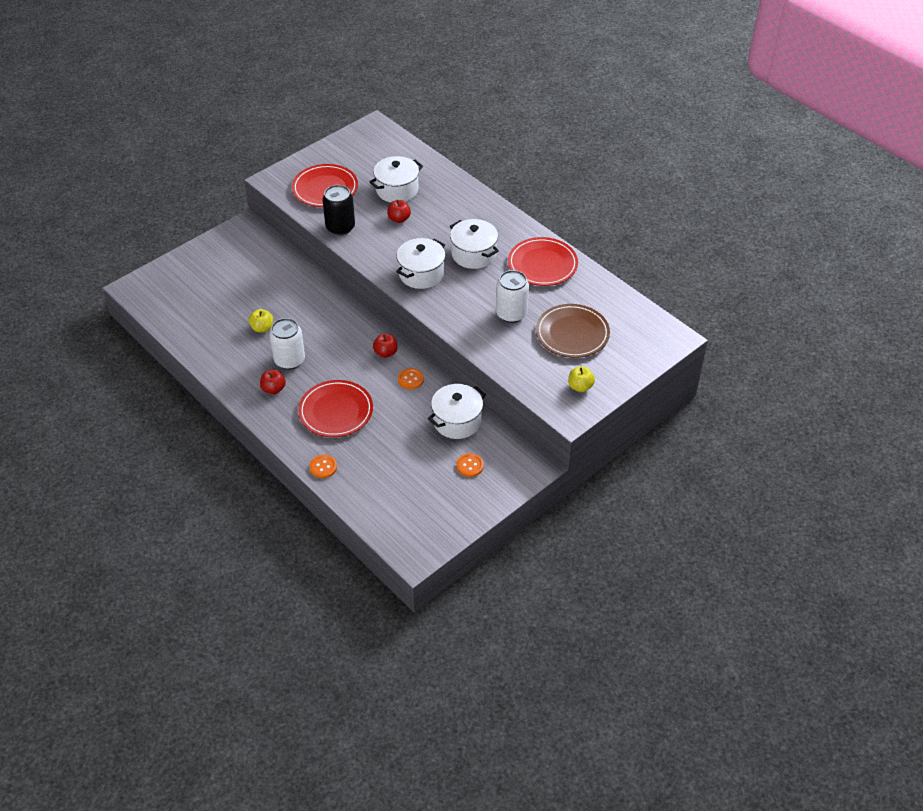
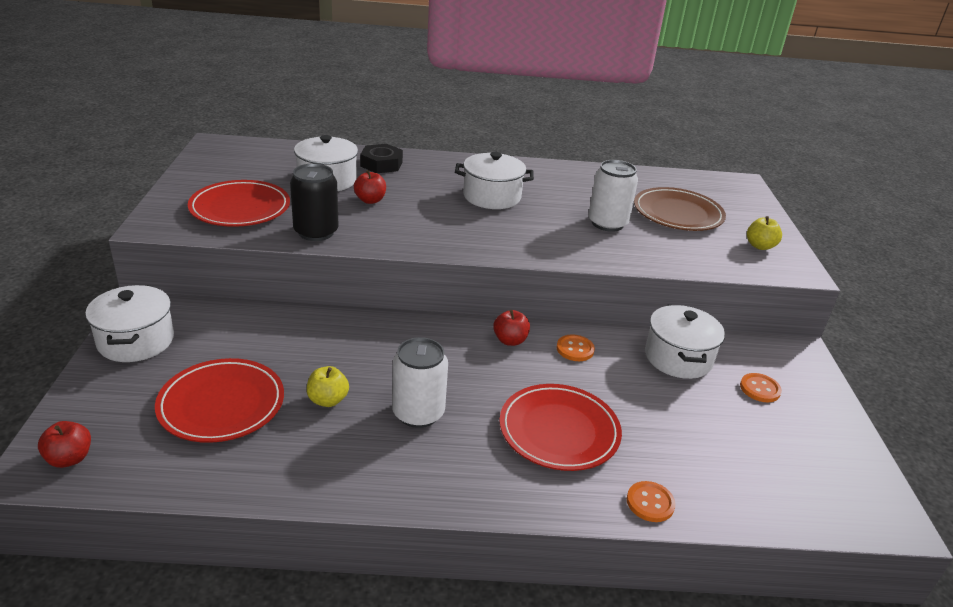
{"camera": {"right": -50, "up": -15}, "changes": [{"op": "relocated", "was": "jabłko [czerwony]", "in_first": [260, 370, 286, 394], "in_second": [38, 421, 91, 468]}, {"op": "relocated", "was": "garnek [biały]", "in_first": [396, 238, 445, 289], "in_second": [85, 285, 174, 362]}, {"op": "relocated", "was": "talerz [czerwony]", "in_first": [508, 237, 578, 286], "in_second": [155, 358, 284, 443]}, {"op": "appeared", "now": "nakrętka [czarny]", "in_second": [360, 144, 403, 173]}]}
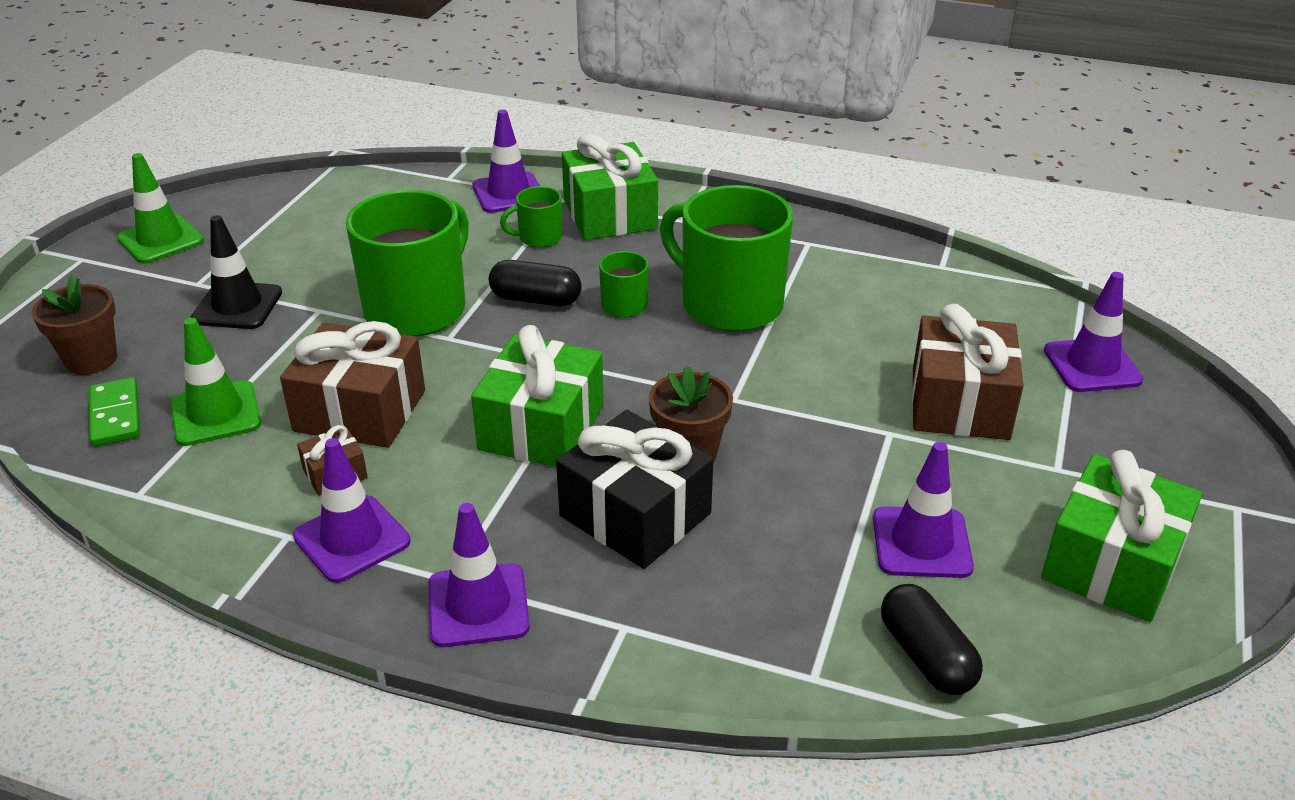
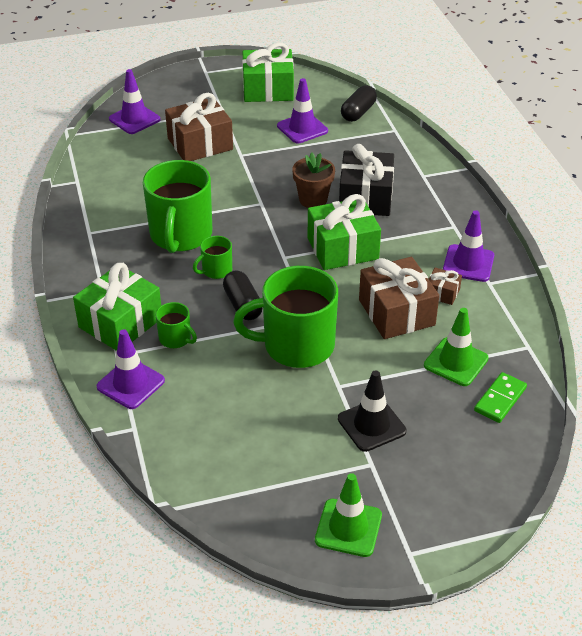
{"camera": {"right": -125, "up": 5}, "changes": [{"op": "missing", "was": "doniczka [brązowy]", "in_first": [32, 275, 117, 375]}, {"op": "missing", "was": "pachołek [fioletowy]", "in_first": [428, 503, 530, 647]}]}
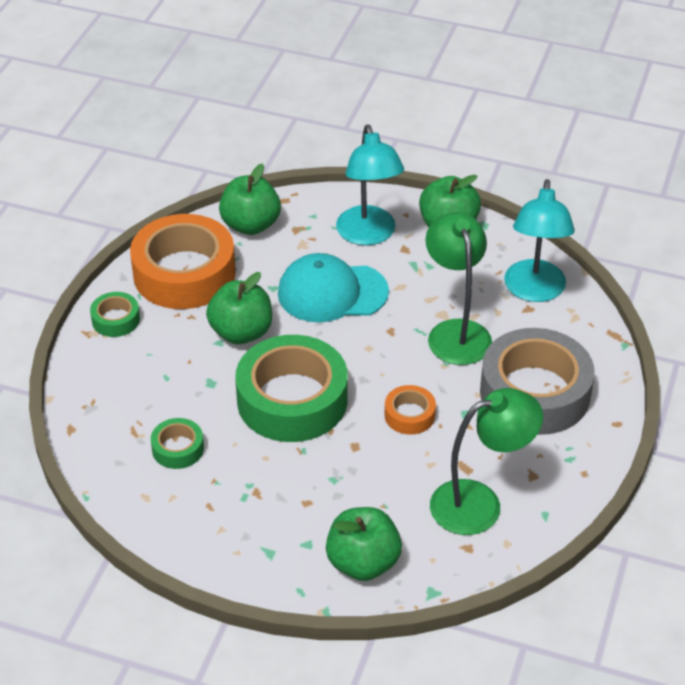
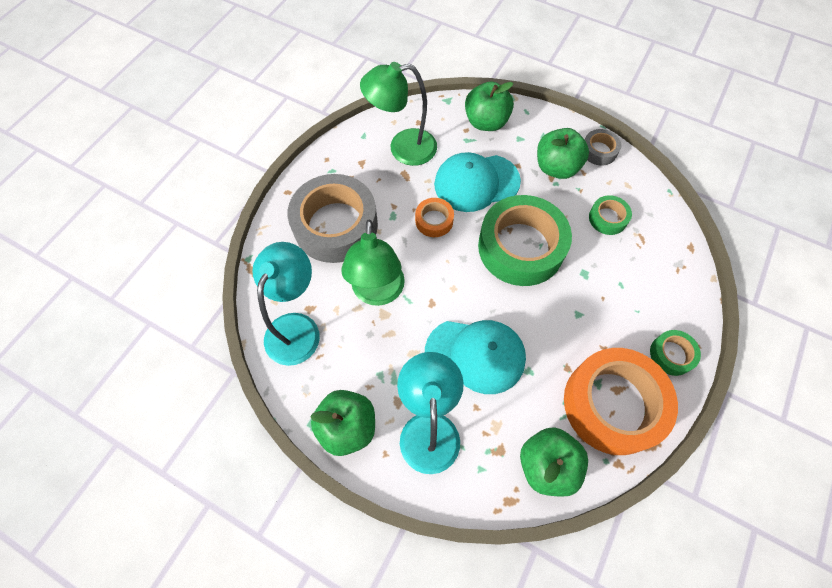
{"camera": {"right": -170, "up": 20}, "changes": [{"op": "relocated", "was": "jabłko [zielony]", "in_first": [206, 272, 272, 344], "in_second": [537, 128, 589, 179]}, {"op": "appeared", "now": "czapka [turkusowy]", "in_second": [434, 152, 521, 212]}, {"op": "appeared", "now": "taśma klejąca [szary]", "in_second": [585, 129, 621, 166]}]}
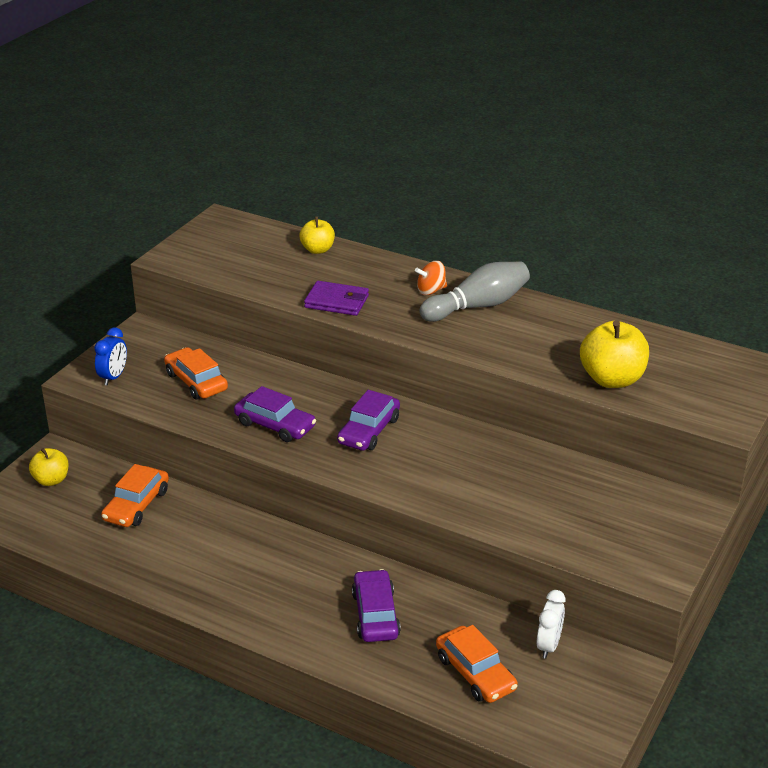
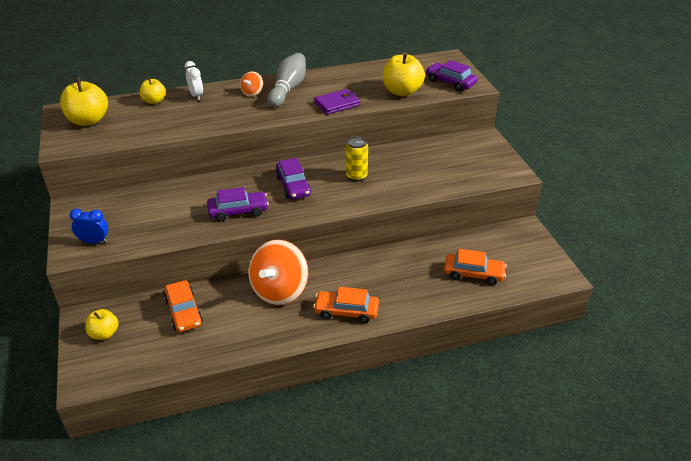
{"camera": {"right": -45, "up": 5}, "changes": [{"op": "spun", "was": "budzik [niebieski]", "in_first": [94, 327, 127, 385], "in_second": [70, 209, 108, 244], "clockwise": -60}, {"op": "relocated", "was": "samochód [pomarańczowy]", "in_first": [164, 347, 228, 399], "in_second": [313, 287, 379, 323]}, {"op": "relocated", "was": "portfel [fioletowy]", "in_first": [304, 281, 369, 316], "in_second": [314, 89, 360, 115]}, {"op": "relocated", "was": "samochód [fioletowy]", "in_first": [352, 569, 401, 642], "in_second": [426, 60, 478, 91]}, {"op": "relocated", "was": "budzik [biały]", "in_first": [537, 590, 565, 659], "in_second": [185, 61, 203, 100]}, {"op": "appeared", "now": "jabłko [żółty]", "in_second": [60, 77, 108, 126]}, {"op": "appeared", "now": "bączek [pomarańczowy]", "in_second": [248, 240, 308, 305]}, {"op": "appeared", "now": "puszka [żółty]", "in_second": [346, 136, 368, 182]}]}
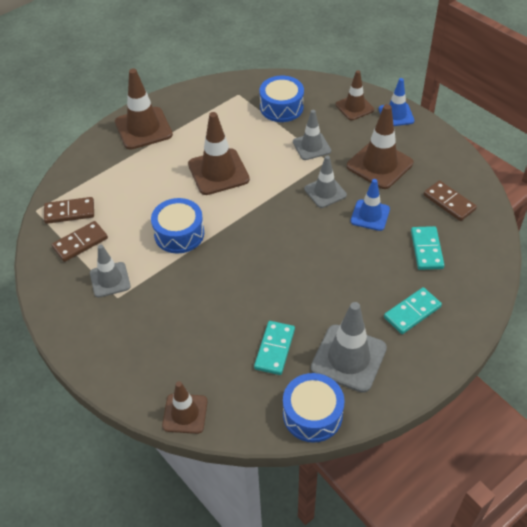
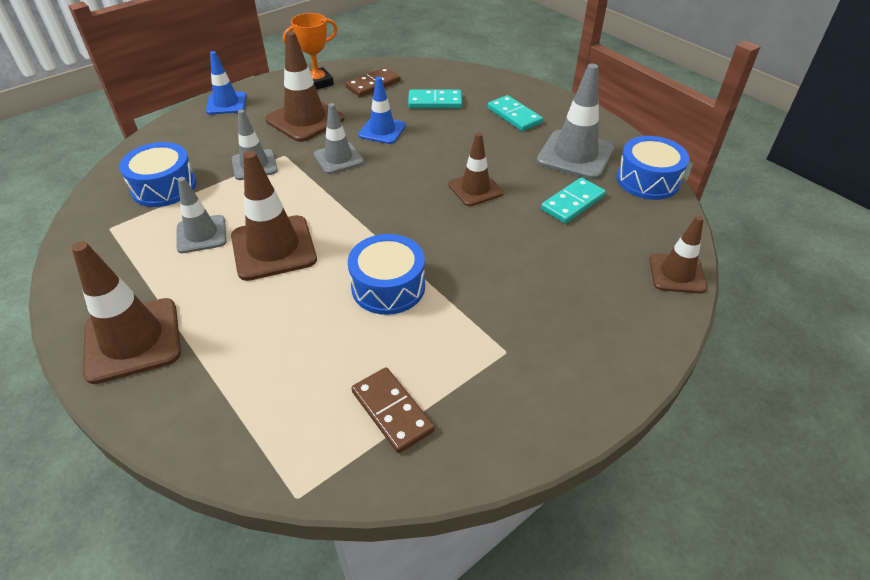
{"camera": {"right": -90, "up": -5}, "changes": [{"op": "missing", "was": "kostka domina [brązowy]", "in_first": [44, 197, 94, 224]}, {"op": "relocated", "was": "pachołek [szary]", "in_first": [90, 244, 131, 298], "in_second": [176, 177, 227, 253]}, {"op": "spun", "was": "kostka domina [turkusowy]", "in_first": [254, 321, 295, 375], "in_second": [541, 177, 606, 224], "clockwise": -60}, {"op": "relocated", "was": "pachołek [brązowy]", "in_first": [336, 70, 374, 120], "in_second": [448, 133, 503, 206]}, {"op": "appeared", "now": "puchar [pomarańczowy]", "in_second": [283, 13, 338, 90]}]}
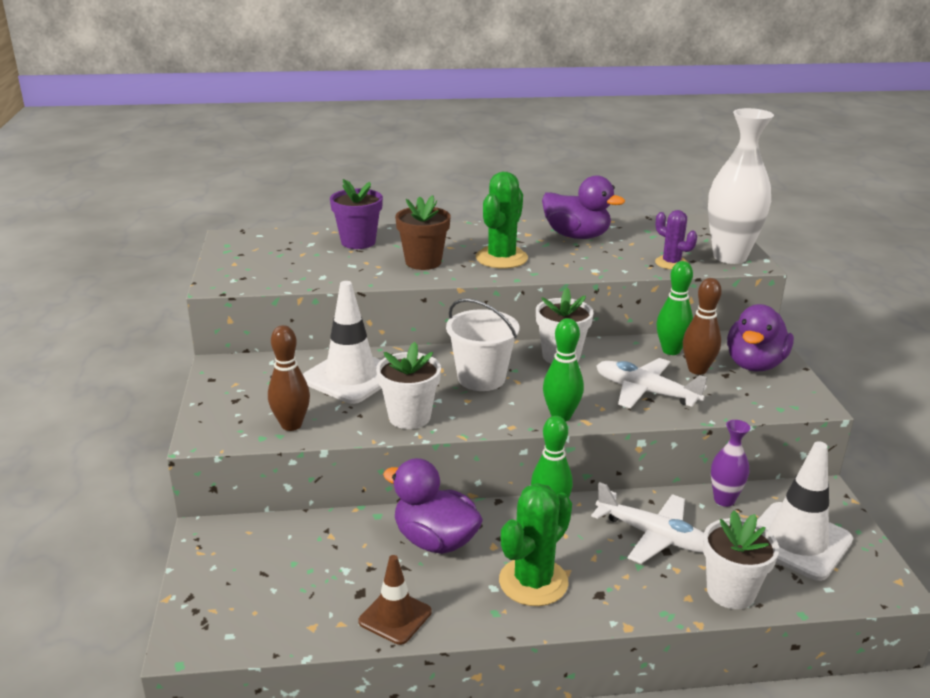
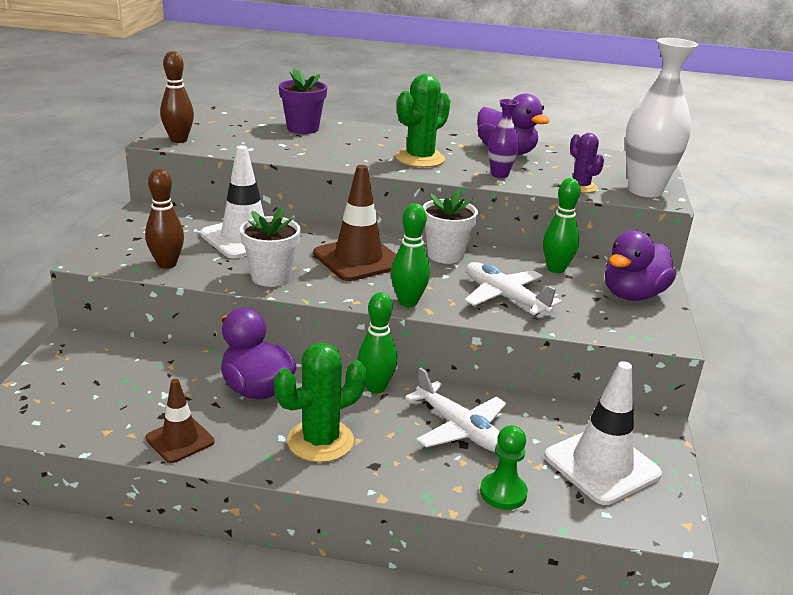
{"camera": {"right": 15, "up": 0}, "changes": [{"op": "missing", "was": "doniczka [brązowy]", "in_first": [395, 195, 450, 270]}, {"op": "exchanged", "was": "wiadro [biały]", "now": "pachołek [brązowy]", "in_first": [446, 298, 520, 391], "in_second": [313, 165, 396, 281]}, {"op": "relocated", "was": "kręgiel [brązowy]", "in_first": [683, 278, 722, 375], "in_second": [160, 51, 194, 143]}, {"op": "exchanged", "was": "doniczka [biały]", "now": "pionek [zielony]", "in_first": [703, 511, 779, 609], "in_second": [480, 425, 528, 510]}, {"op": "relocated", "was": "wazon [fioletowy]", "in_first": [711, 420, 750, 507], "in_second": [488, 99, 519, 178]}]}
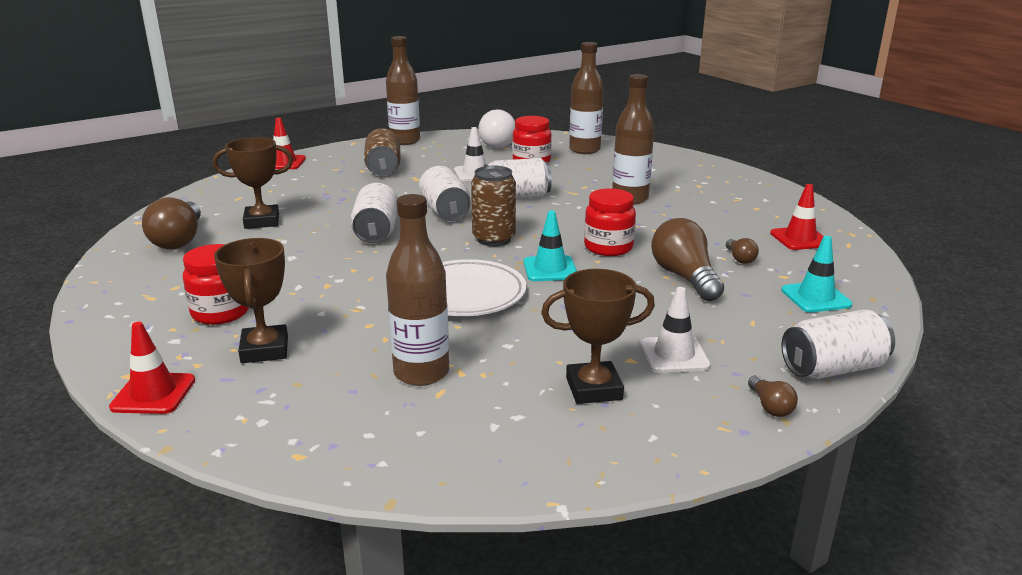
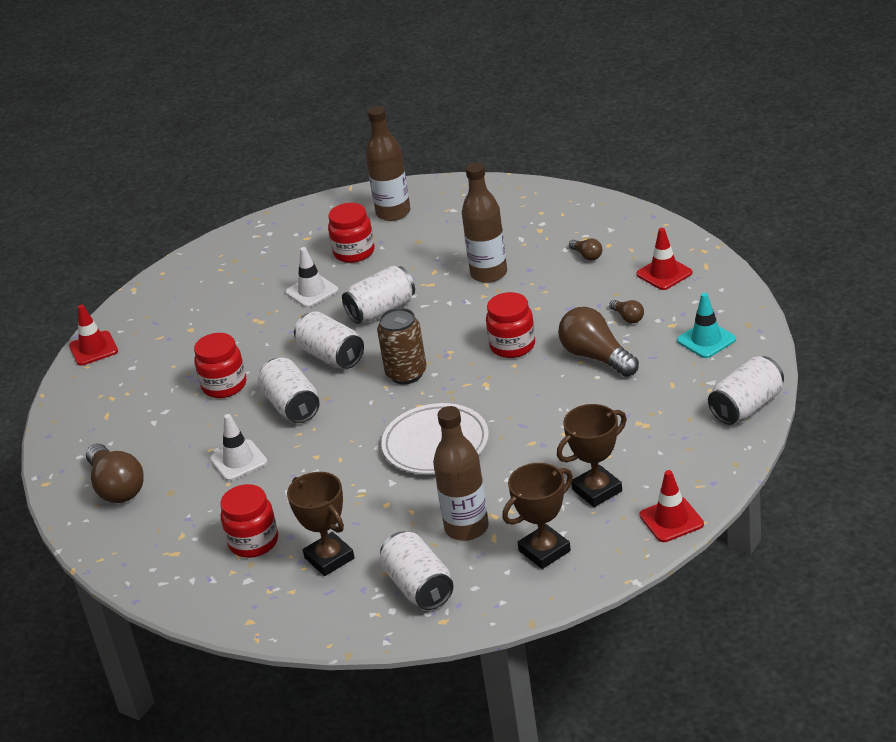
{"camera": {"right": -20, "up": 10}, "changes": [{"op": "relocated", "was": "pachołek [czerwony]", "in_first": [109, 322, 195, 414], "in_second": [640, 470, 704, 542]}, {"op": "relocated", "was": "puchar [brązowy]", "in_first": [213, 137, 293, 229], "in_second": [502, 463, 573, 569]}, {"op": "missing", "was": "puszka [brązowy]", "in_first": [364, 128, 401, 176]}, {"op": "missing", "was": "butelka [brązowy]", "in_first": [386, 36, 420, 145]}, {"op": "missing", "was": "żarówka [biały]", "in_first": [478, 109, 515, 148]}, {"op": "missing", "was": "pachołek [turkusowy]", "in_first": [524, 211, 577, 281]}, {"op": "relocated", "was": "pachołek [biały]", "in_first": [640, 287, 711, 373], "in_second": [210, 414, 268, 481]}, {"op": "relocated", "was": "żarówka [brązowy]", "in_first": [748, 375, 798, 417], "in_second": [569, 238, 602, 261]}, {"op": "appeared", "now": "słoik [czerwony]", "in_second": [194, 333, 246, 398]}, {"op": "appeared", "now": "puszka [biały]", "in_second": [379, 531, 454, 610]}]}
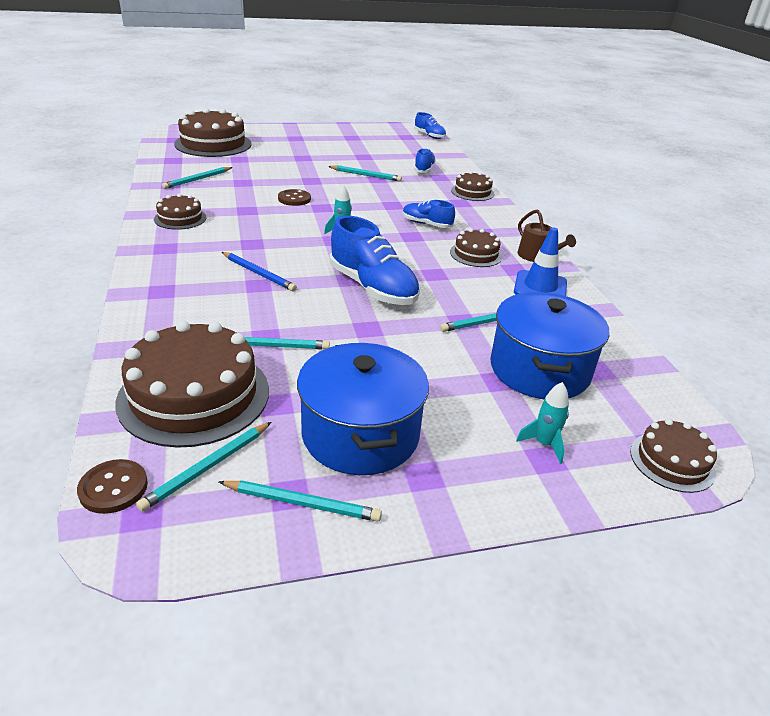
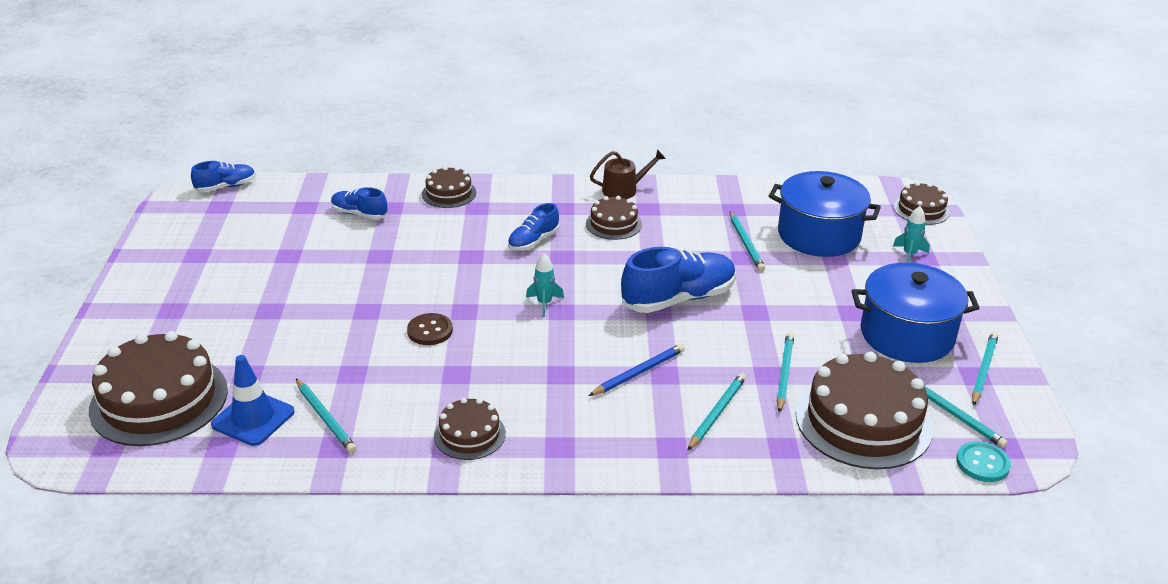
{"camera": {"right": -75, "up": 0}, "changes": [{"op": "colour", "was": "guzik [brązowy]", "now": "guzik [turkusowy]", "in_first": [77, 459, 148, 514], "in_second": [956, 441, 1011, 482]}, {"op": "relocated", "was": "ołówek [turkusowy]", "in_first": [328, 165, 402, 182], "in_second": [688, 373, 746, 450]}, {"op": "relocated", "was": "pachołek [niebieski]", "in_first": [514, 227, 567, 296], "in_second": [211, 355, 294, 446]}]}
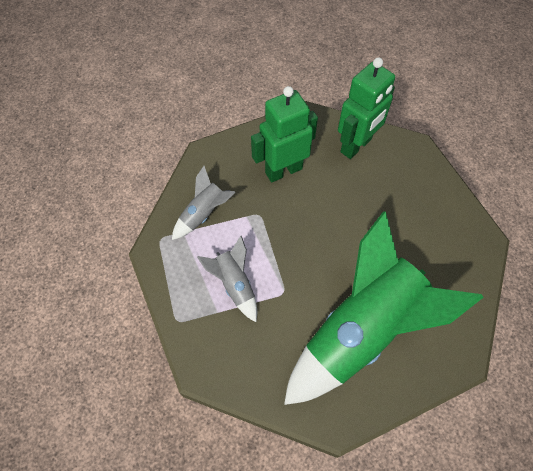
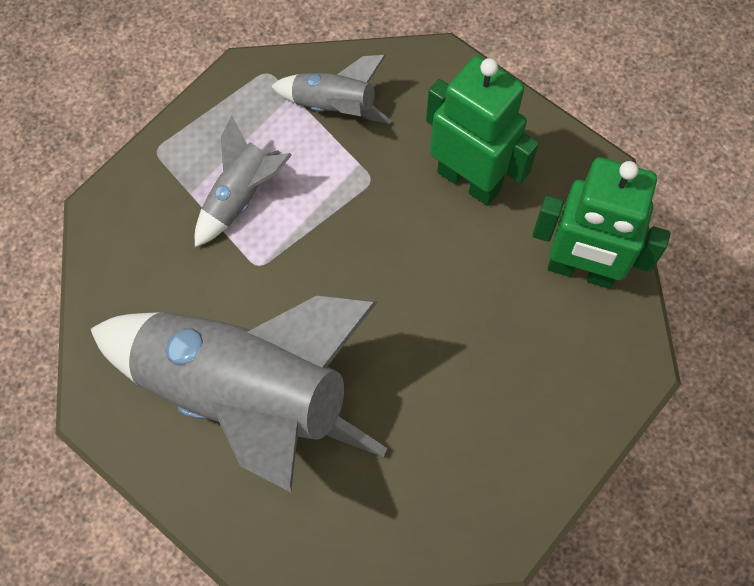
{"camera": {"right": 65, "up": 5}, "changes": [{"op": "colour", "was": "rakieta [zielony]", "now": "rakieta [szary]", "in_first": [284, 211, 484, 405], "in_second": [90, 295, 387, 492]}]}
